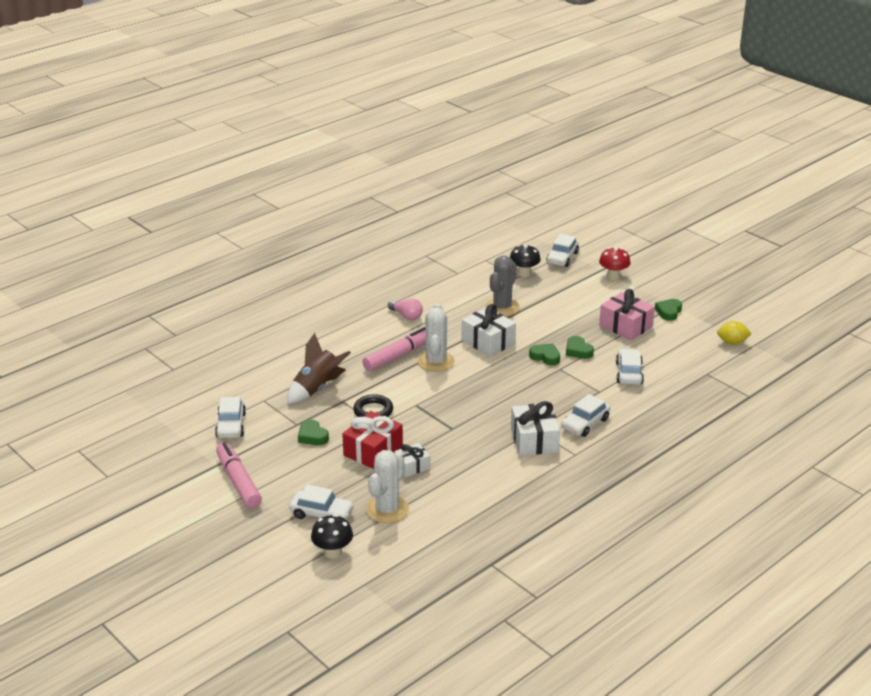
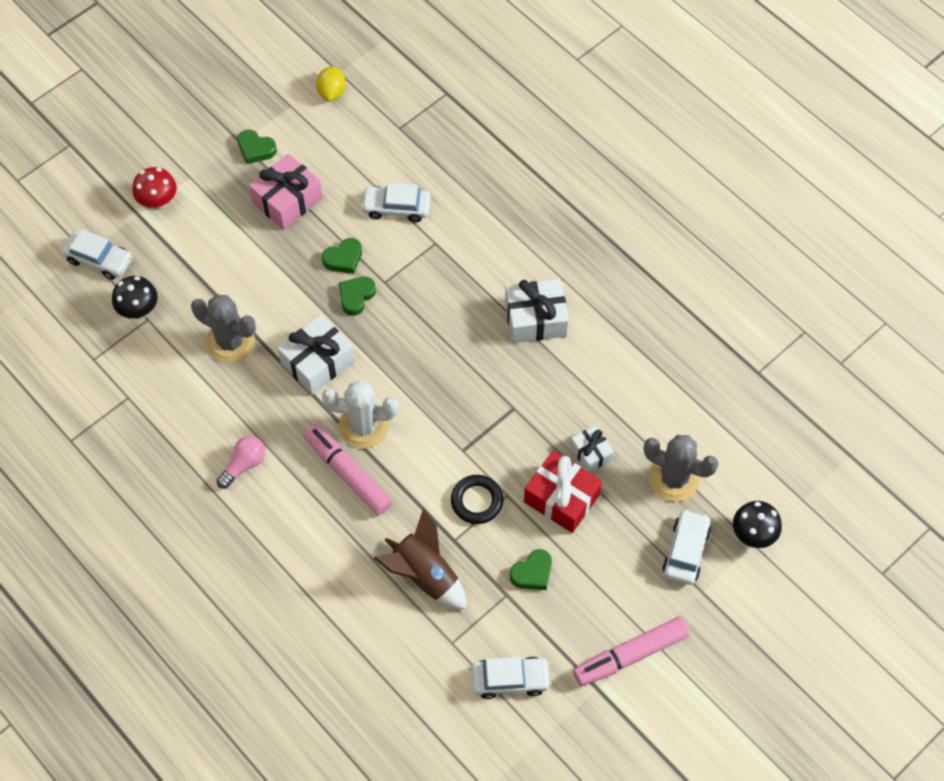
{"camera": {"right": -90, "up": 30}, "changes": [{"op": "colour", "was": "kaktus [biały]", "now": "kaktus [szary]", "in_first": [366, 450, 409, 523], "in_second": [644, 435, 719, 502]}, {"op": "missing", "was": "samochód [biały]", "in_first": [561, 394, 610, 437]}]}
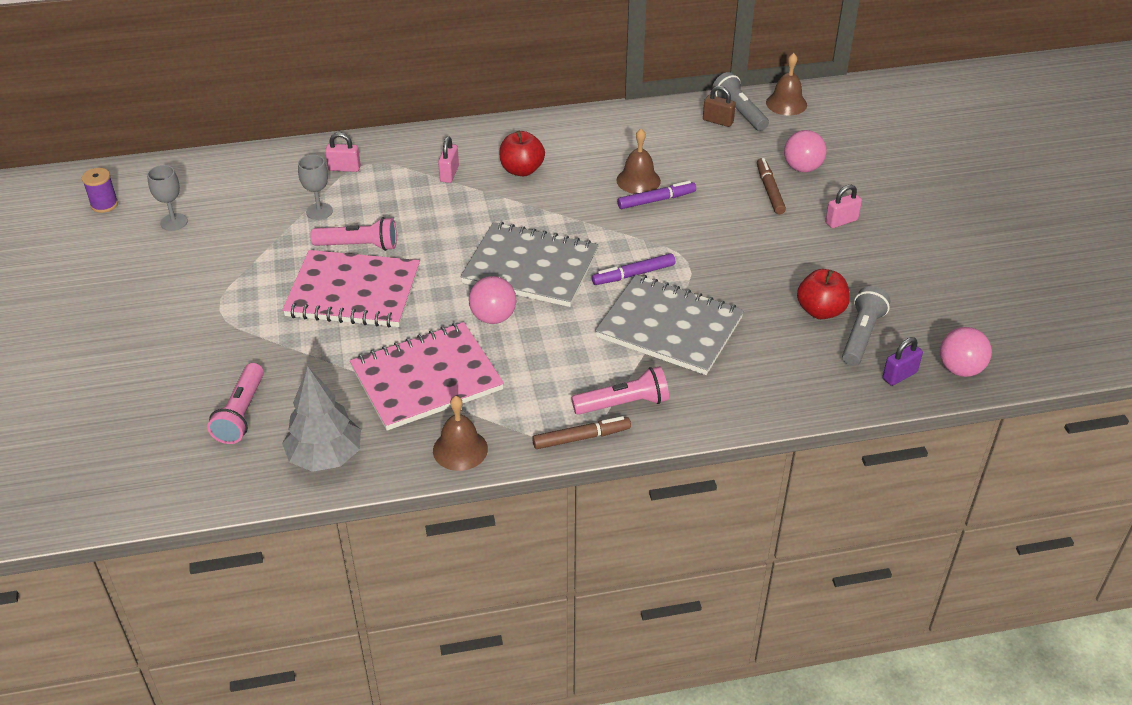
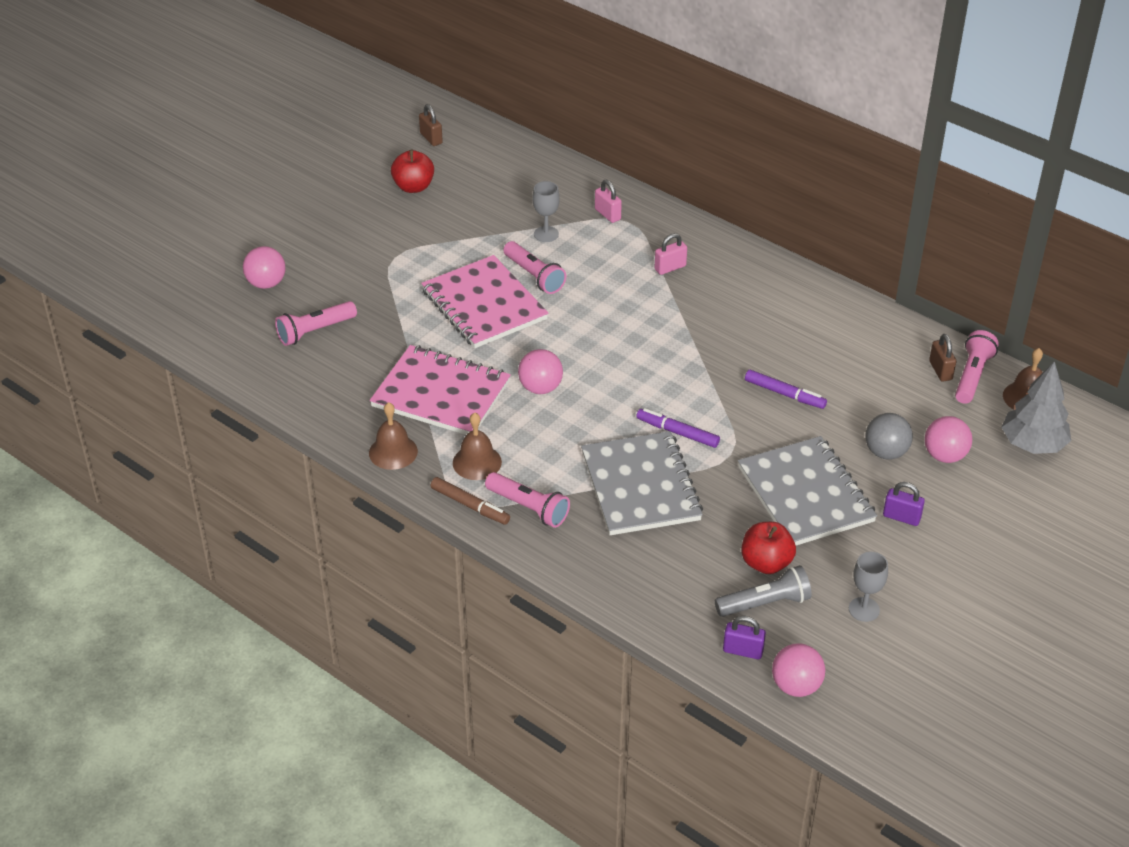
{"camera": {"right": 50, "up": 0}, "changes": [{"op": "exchanged", "was": "szpulka [fioletowy]", "now": "kłódka [brązowy]", "in_first": [82, 168, 118, 213], "in_second": [419, 104, 443, 146]}, {"op": "relocated", "was": "kielich [szary]", "in_first": [147, 165, 188, 231], "in_second": [849, 552, 888, 622]}, {"op": "relocated", "was": "drzewko [szary]", "in_first": [282, 366, 361, 472], "in_second": [1001, 361, 1071, 454]}, {"op": "relocated", "was": "zeszyt [szary]", "in_first": [460, 222, 599, 307], "in_second": [738, 436, 877, 545]}, {"op": "relocated", "was": "jabłko [czerwony]", "in_first": [500, 131, 545, 176], "in_second": [391, 150, 434, 193]}, {"op": "relocated", "was": "dzwonek [brązowy]", "in_first": [616, 129, 661, 194], "in_second": [453, 413, 502, 480]}, {"op": "colour", "was": "latarka [szary]", "now": "latarka [różowy]", "in_first": [712, 72, 769, 131], "in_second": [955, 330, 999, 404]}, {"op": "exchanged", "was": "flamaster [brązowy]", "now": "piłka [szary]", "in_first": [757, 158, 786, 214], "in_second": [865, 413, 913, 460]}, {"op": "colour", "was": "kłódka [różowy]", "now": "kłódka [fioletowy]", "in_first": [825, 185, 862, 228], "in_second": [883, 482, 925, 526]}, {"op": "appeared", "now": "piłka [różowy]", "in_second": [243, 246, 286, 289]}]}
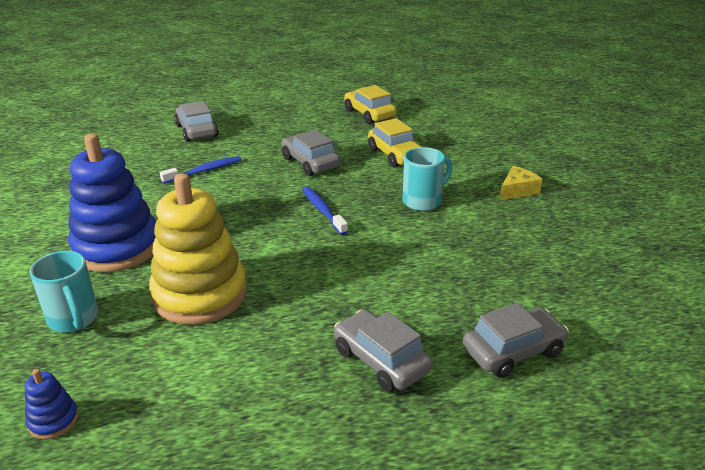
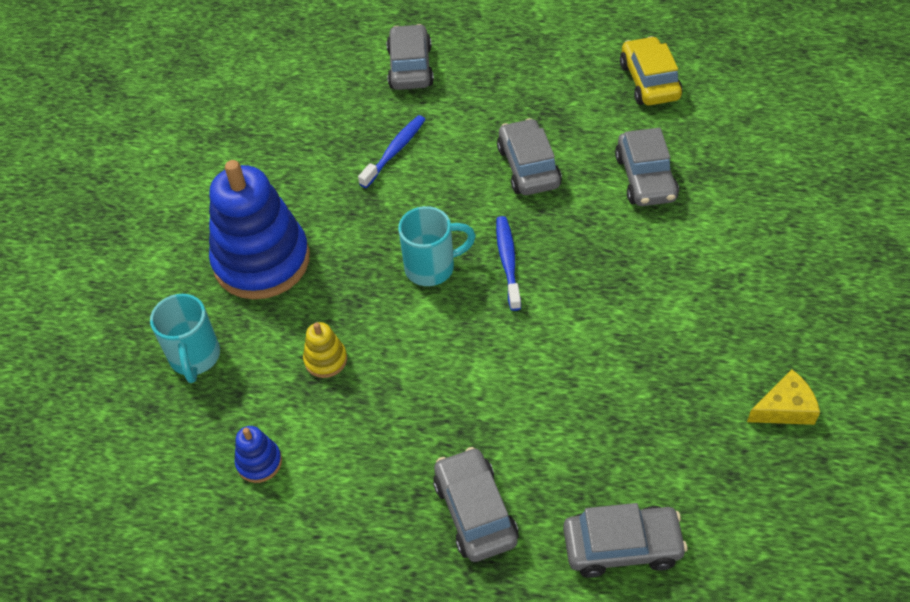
{"camera": {"right": 25, "up": 20}, "changes": [{"op": "relocated", "was": "zabawka nakładanka [niebieski]", "in_first": [25, 369, 79, 440], "in_second": [235, 426, 282, 483]}, {"op": "size", "was": "zabawka nakładanka [żółty]", "in_first": [149, 173, 247, 325], "in_second": [303, 322, 347, 378], "ratio": 0.41}, {"op": "spun", "was": "szczoteczka do zębów [niebieski]", "in_first": [160, 156, 241, 184], "in_second": [358, 115, 426, 188], "clockwise": -45}, {"op": "colour", "was": "samochód [żółty]", "now": "samochód [szary]", "in_first": [368, 118, 421, 167], "in_second": [615, 128, 679, 206]}, {"op": "relocated", "was": "kubek [turkusowy]", "in_first": [402, 147, 453, 211], "in_second": [398, 206, 476, 286]}, {"op": "relocated", "was": "ser [żółty]", "in_first": [499, 166, 543, 201], "in_second": [747, 370, 820, 425]}]}
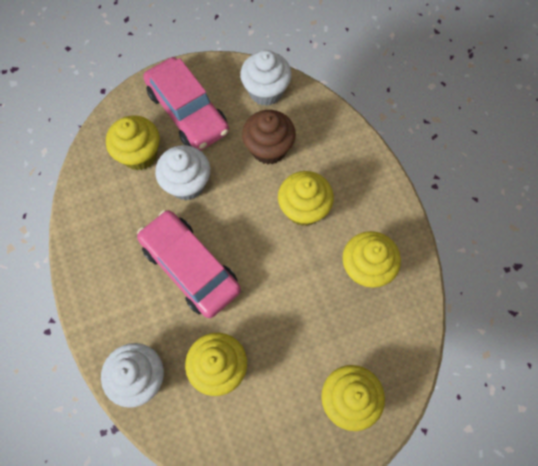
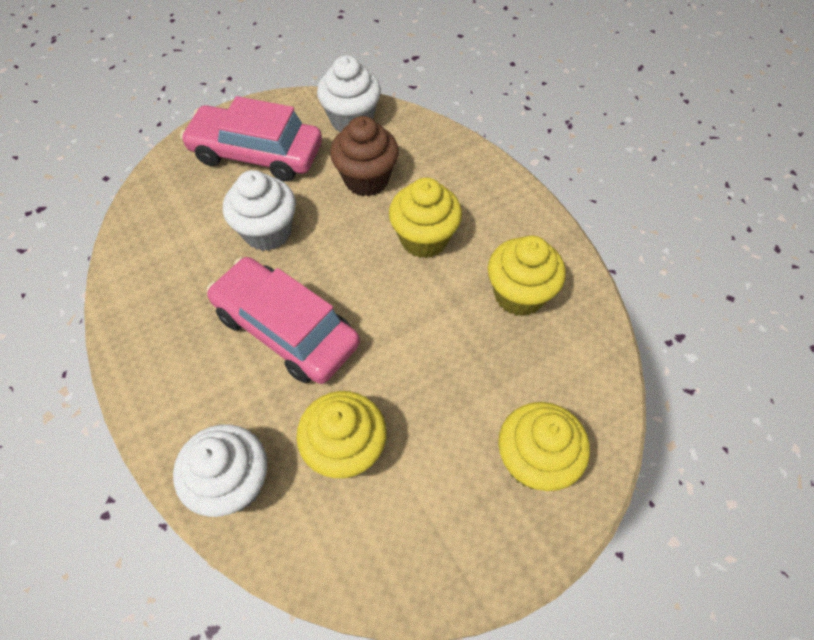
{"camera": {"right": -10, "up": -10}, "changes": [{"op": "missing", "was": "muffinka [żółty]", "in_first": [106, 115, 160, 170]}, {"op": "spun", "was": "samochód [różowy]", "in_first": [143, 57, 229, 151], "in_second": [180, 96, 322, 181], "clockwise": 150}]}
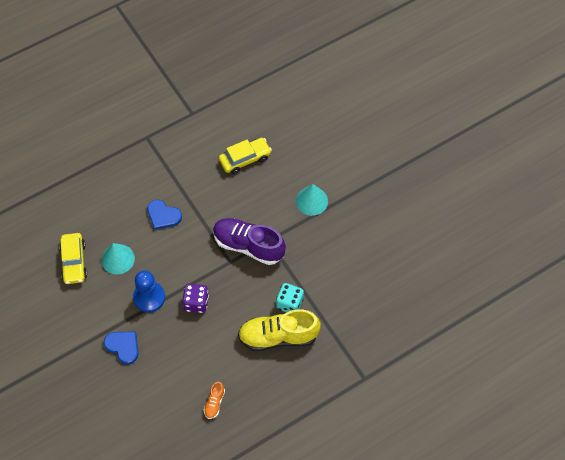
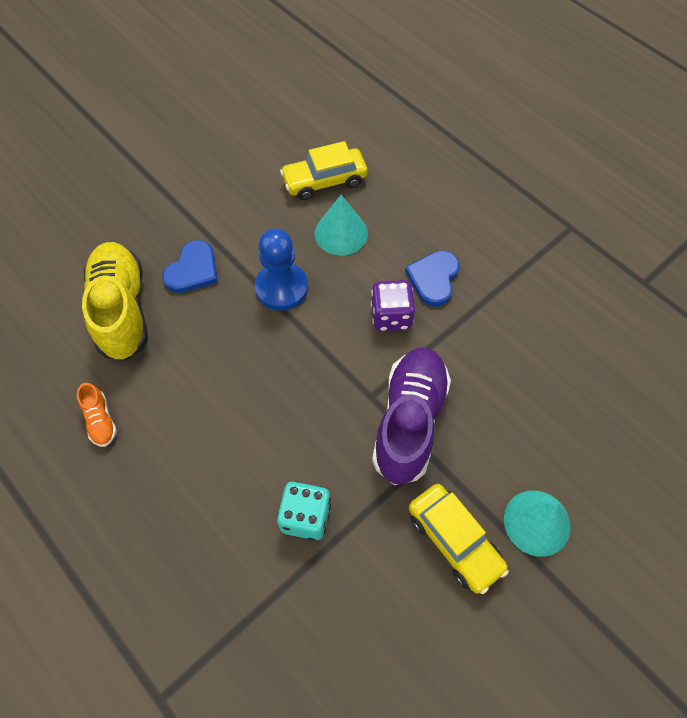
{"camera": {"right": 80, "up": 0}, "changes": [{"op": "relocated", "was": "kostka do gry [fioletowy]", "in_first": [182, 284, 209, 313], "in_second": [371, 280, 415, 331]}, {"op": "spun", "was": "but [pomarańczowy]", "in_first": [204, 382, 225, 419], "in_second": [77, 383, 117, 447], "clockwise": -120}, {"op": "relocated", "was": "samochód [żółty]", "in_first": [219, 138, 272, 174], "in_second": [409, 484, 509, 594]}, {"op": "relocated", "was": "but [żółty]", "in_first": [238, 310, 321, 351], "in_second": [82, 242, 148, 361]}]}
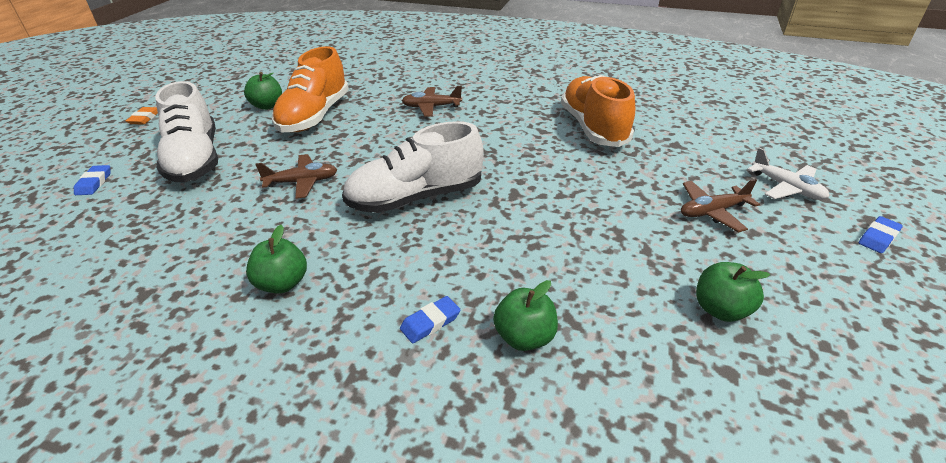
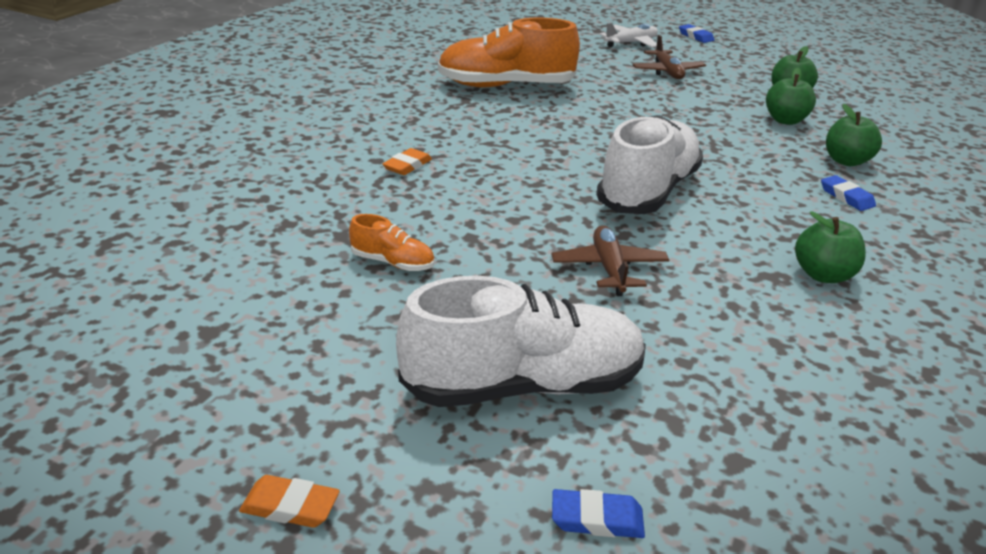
{"camera": {"right": -85, "up": -5}, "changes": [{"op": "relocated", "was": "jabłko [zielony]", "in_first": [244, 72, 282, 110], "in_second": [766, 68, 816, 125]}, {"op": "size", "was": "but [pomarańczowy]", "in_first": [272, 46, 349, 132], "in_second": [349, 214, 434, 271], "ratio": 0.45}, {"op": "spun", "was": "but [biały]", "in_first": [342, 121, 484, 213], "in_second": [596, 115, 703, 214], "clockwise": -135}, {"op": "exchanged", "was": "samolot [brązowy]", "now": "gumka do mazania [pomarańczowy]", "in_first": [402, 86, 462, 116], "in_second": [382, 148, 432, 175]}]}
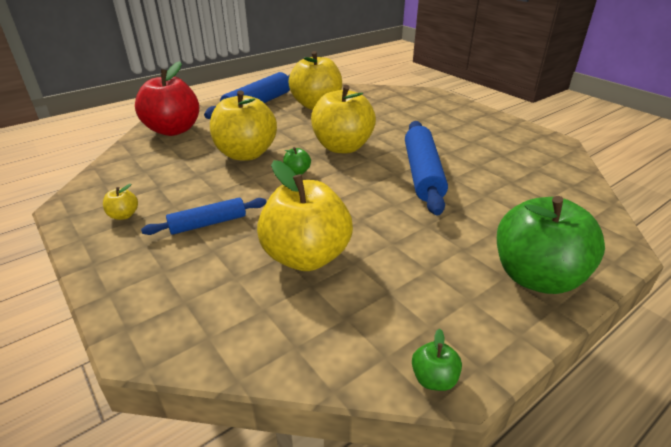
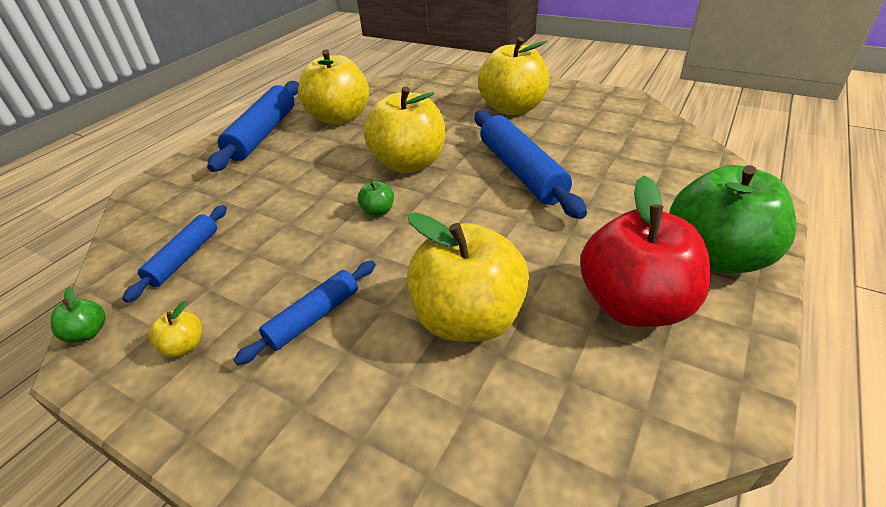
{"camera": {"right": -20, "up": 5}, "changes": [{"op": "relocated", "was": "jabłko [czerwony]", "in_first": [135, 61, 199, 136], "in_second": [580, 175, 711, 327]}, {"op": "relocated", "was": "jabłko [żółty]", "in_first": [210, 90, 277, 161], "in_second": [478, 37, 550, 116]}, {"op": "relocated", "was": "jabłko [zielony]", "in_first": [412, 329, 462, 391], "in_second": [51, 287, 105, 343]}, {"op": "appeared", "now": "wałek do ciasta [niebieski]", "in_second": [122, 205, 227, 303]}]}
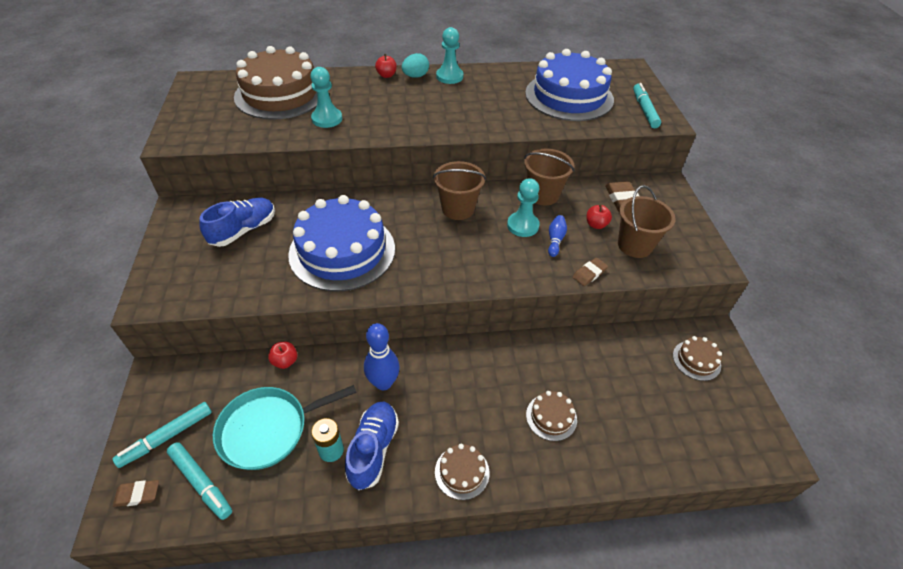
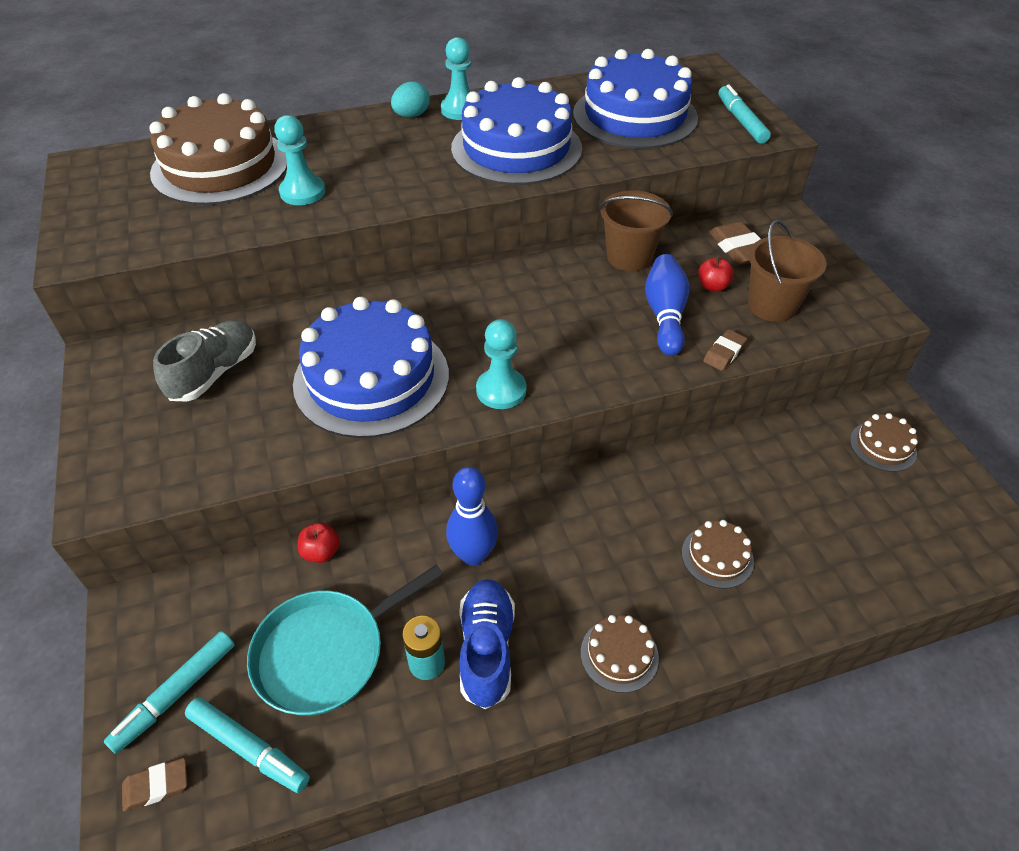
{"camera": {"right": -10, "up": 0}, "changes": [{"op": "colour", "was": "but [niebieski]", "now": "but [szary]", "in_first": [199, 197, 275, 247], "in_second": [153, 320, 256, 402]}, {"op": "missing", "was": "jabłko [czerwony]", "in_first": [375, 54, 397, 78]}, {"op": "missing", "was": "wiadro [brązowy]", "in_first": [433, 161, 486, 220]}, {"op": "relocated", "was": "pionek [turkusowy]", "in_first": [507, 178, 540, 237], "in_second": [476, 319, 526, 409]}, {"op": "size", "was": "kręgiel [niebieski]", "in_first": [548, 215, 567, 257], "in_second": [645, 254, 689, 356], "ratio": 1.72}, {"op": "appeared", "now": "tort [niebieski]", "in_second": [451, 77, 582, 185]}]}
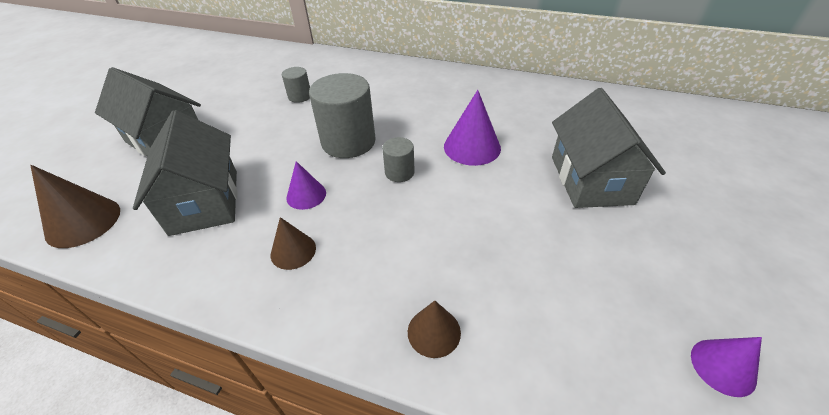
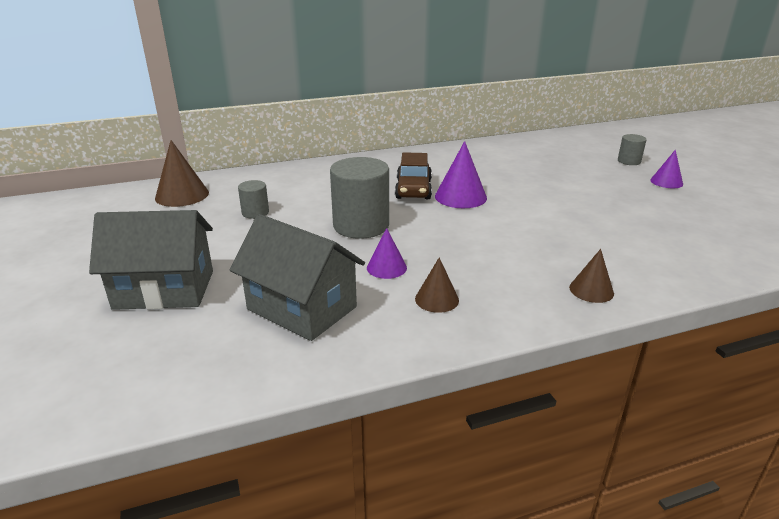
{"camera": {"right": -40, "up": -15}, "changes": [{"op": "relocated", "was": "stożek [brązowy]", "in_first": [30, 165, 120, 248], "in_second": [155, 140, 209, 207]}, {"op": "relocated", "was": "walec [szary]", "in_first": [382, 137, 415, 182], "in_second": [618, 134, 646, 165]}, {"op": "missing", "was": "domek [szary]", "in_first": [552, 88, 666, 208]}, {"op": "relocated", "was": "stożek [fioletowy]", "in_first": [691, 337, 762, 397], "in_second": [650, 150, 683, 189]}, {"op": "appeared", "now": "samochód [brązowy]", "in_second": [395, 152, 432, 199]}]}
